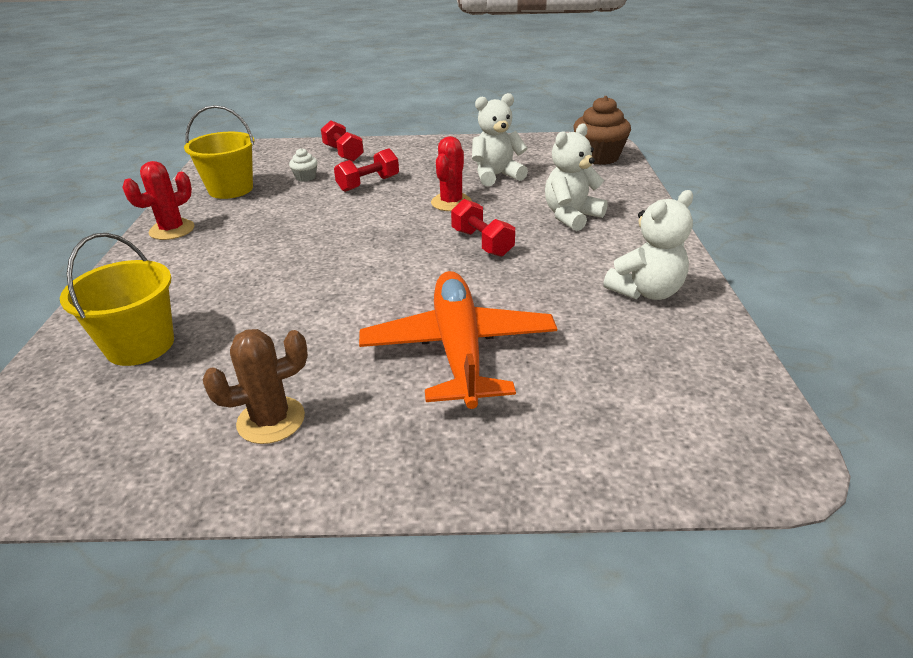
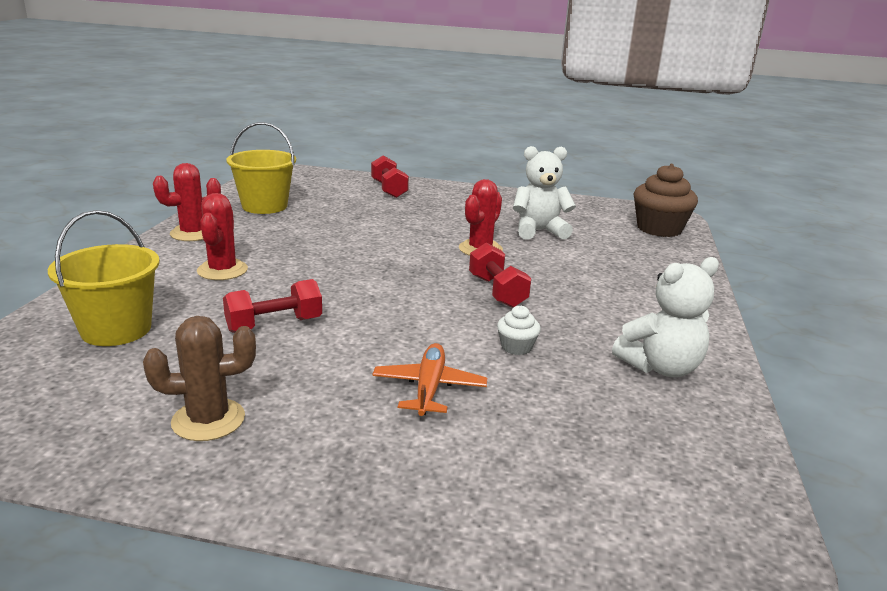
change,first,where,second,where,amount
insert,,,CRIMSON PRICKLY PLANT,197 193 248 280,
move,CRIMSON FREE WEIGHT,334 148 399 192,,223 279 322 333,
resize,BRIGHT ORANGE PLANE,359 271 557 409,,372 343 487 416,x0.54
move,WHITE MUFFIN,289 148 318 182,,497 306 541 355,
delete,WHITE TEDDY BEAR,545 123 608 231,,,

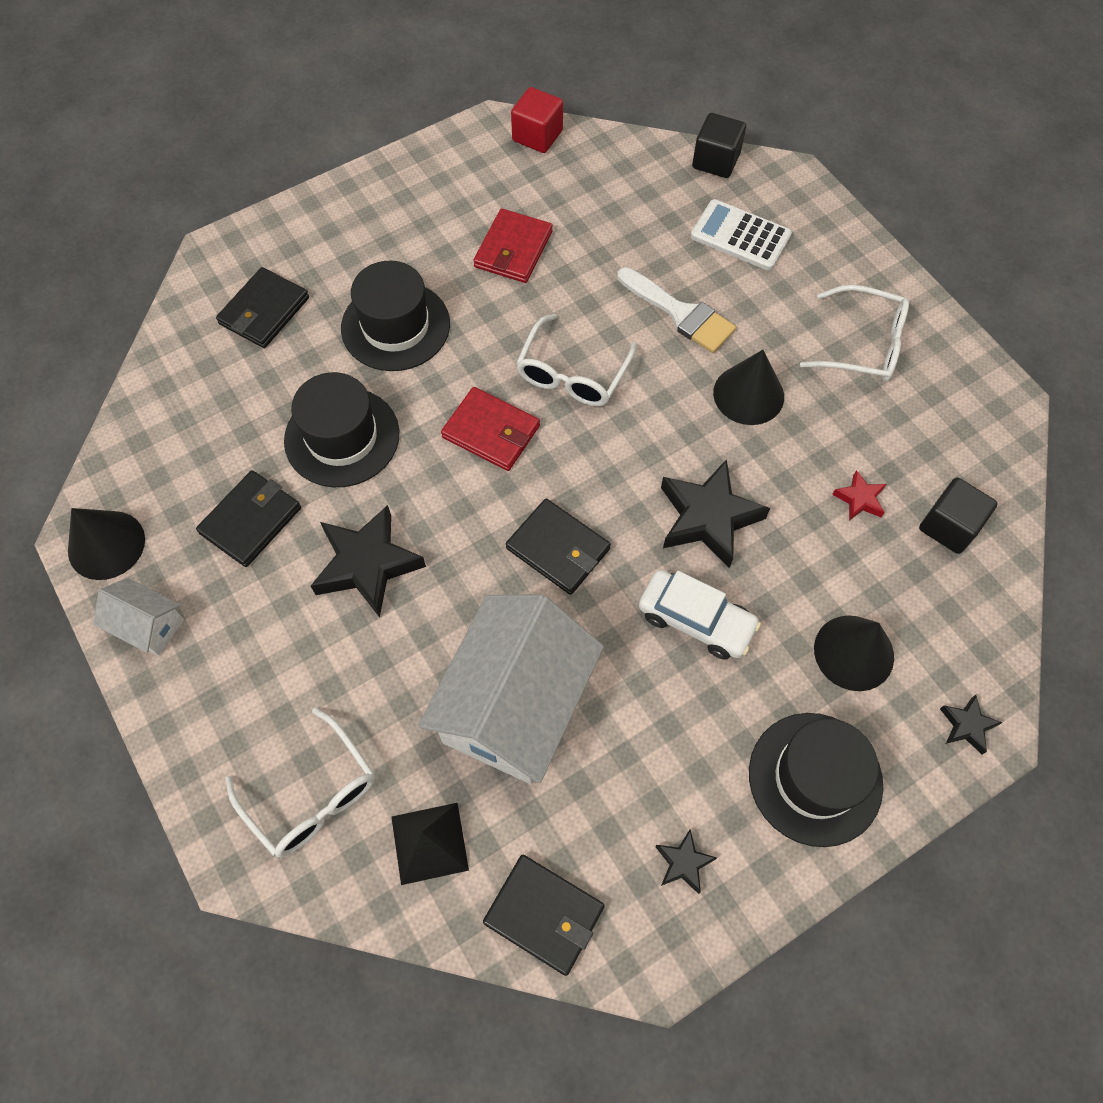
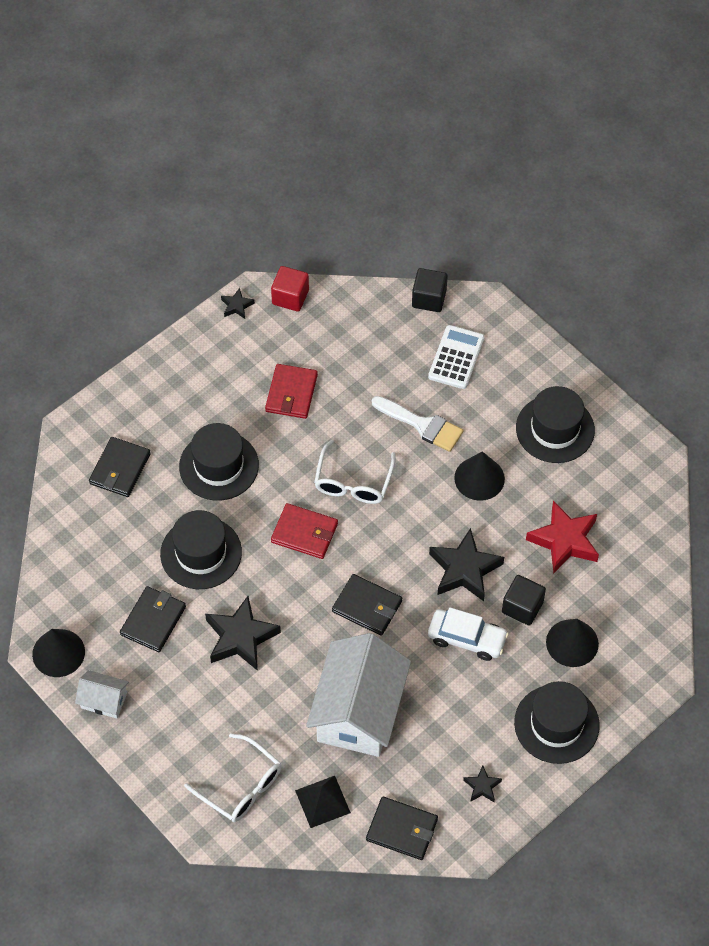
change,first,where,second,where,amount
move,BLACK STAR SHAPE,940 695 1003 754,,221 288 255 319,
rotate,WHITE POCKET CALCULATOR,691 199 792 270,,428 325 484 389,90 degrees clockwise
move,BLACK BLOCK,919 478 998 554,,502 575 546 625,
replace,WHITE SPECTACLES,800 285 909 382,BLACK TALL HAT,516 386 595 463,
resize,CRIMSON STAR SHAPE,832 470 886 521,,526 501 599 573,x2.06

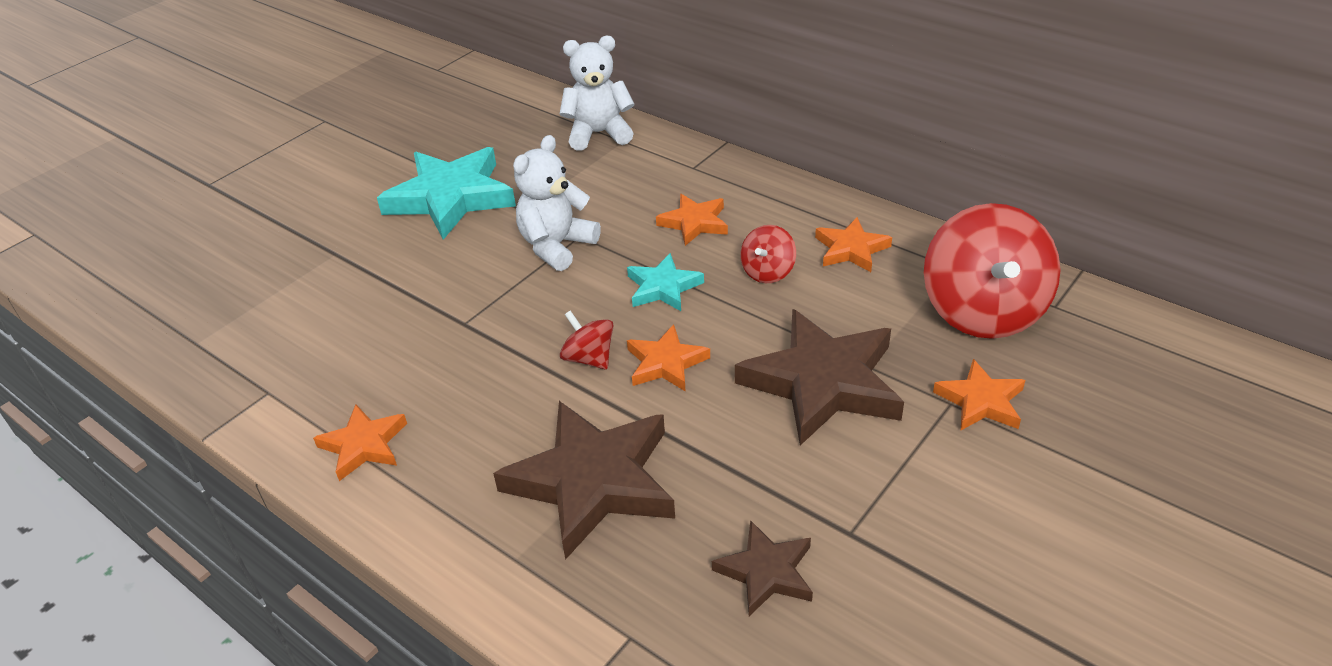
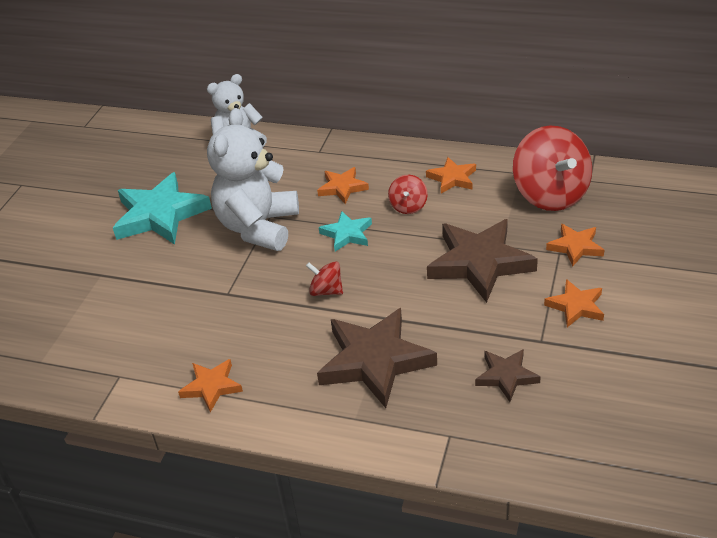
change,first,where,second,where,amount
resize,WHITE TEDDY BEAR,513 135 601 271,,207 108 299 251,x1.54
move,BRIGHT ORANGE STAR SHAPE,627 324 710 392,,544 279 604 327,

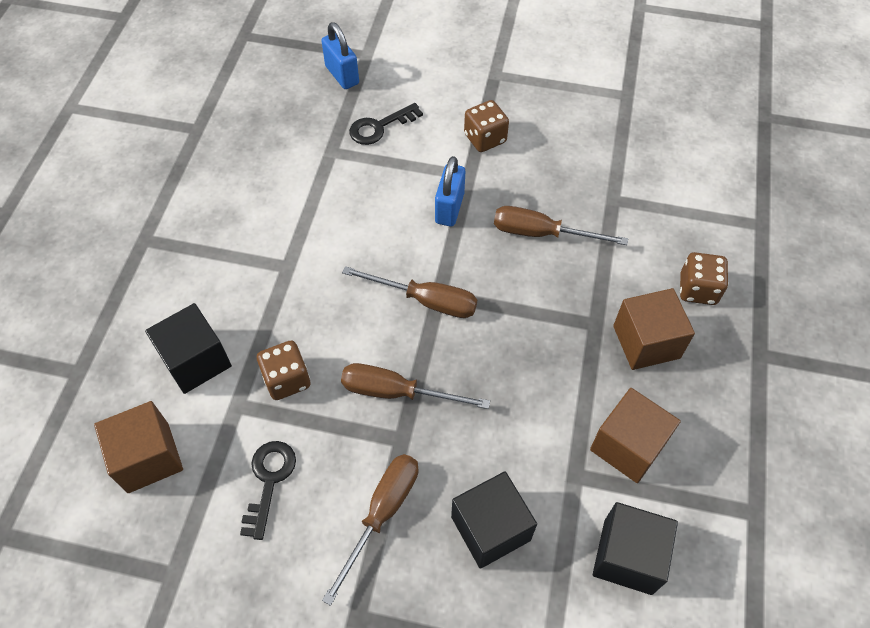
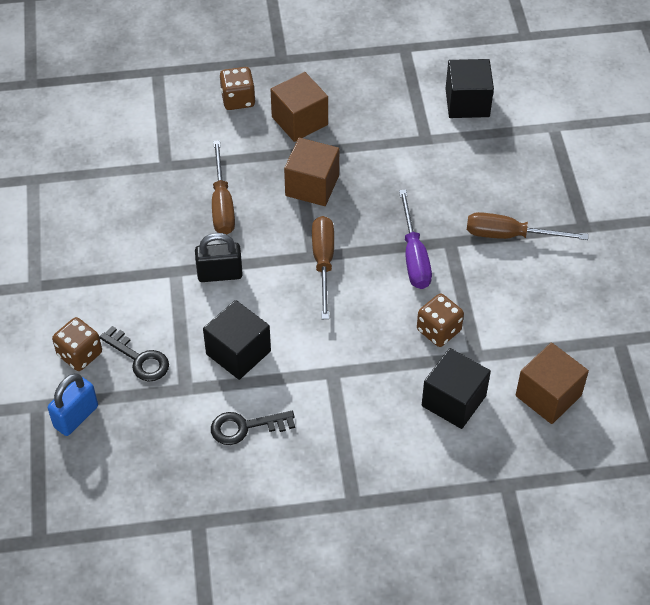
change,first,where,second,where,amount
move,RUSSET DICE,464 100 509 152,,52 317 102 371,
recolor,BLUE SMALL LOCK,435 156 465 226,BLACK SMALL LOCK,195 233 243 282,
move,BLACK BLOCK,451 471 537 569,,203 300 271 380,
move,BLACK LATCHKEY,240 441 296 540,,211 411 295 445,
move,RUSSET BLOCK,590 388 681 483,,284 138 339 206,
recolor,RUSSET FLAT SCREWDRIVER,341 363 490 409,VIOLET FLAT SCREWDRIVER,399 189 432 289,

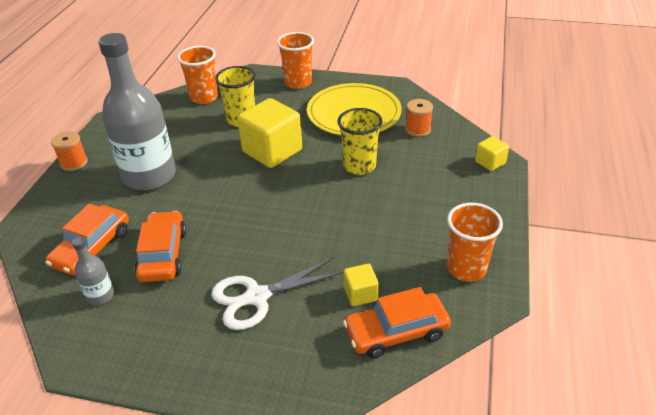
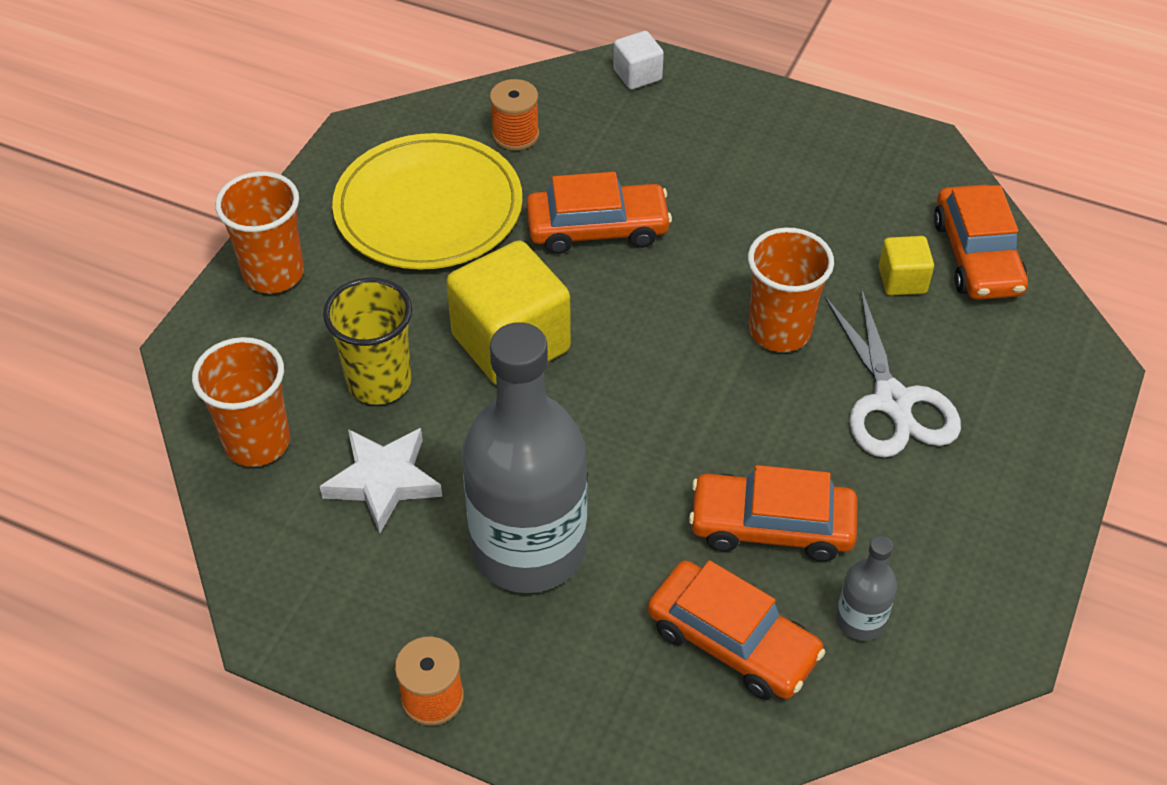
change,first,where,second,where,amount
insert,,,WHITE STAR SHAPE,320 428 442 534,
replace,BRIGHT YELLOW CUP,338 108 383 175,BRIGHT ORANGE TOY CAR,526 172 672 254,
recolor,BRIGHT YELLOW BLOCK,475 136 509 171,WHITE BLOCK,613 31 664 89,
move,BRIGHT ORANGE CUP,447 203 503 282,,748 227 834 352,

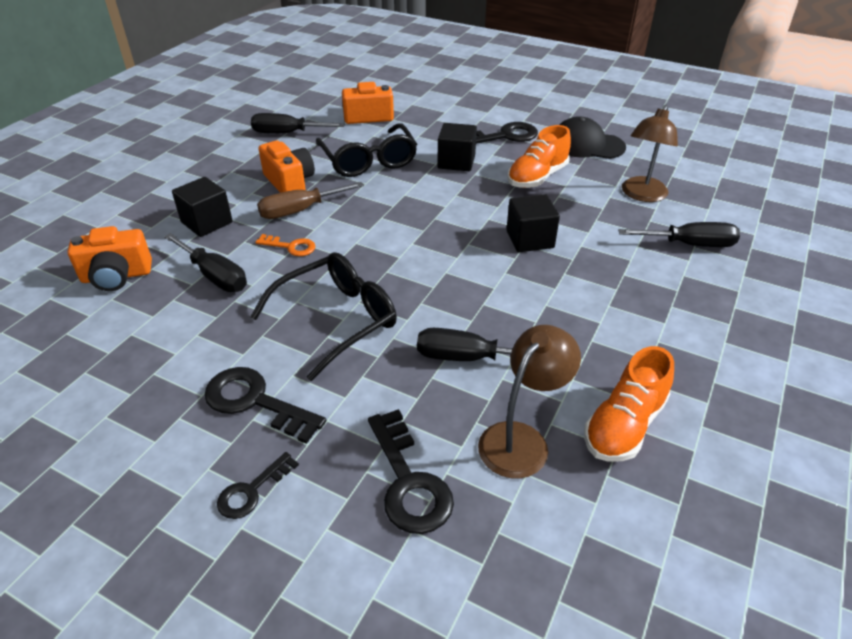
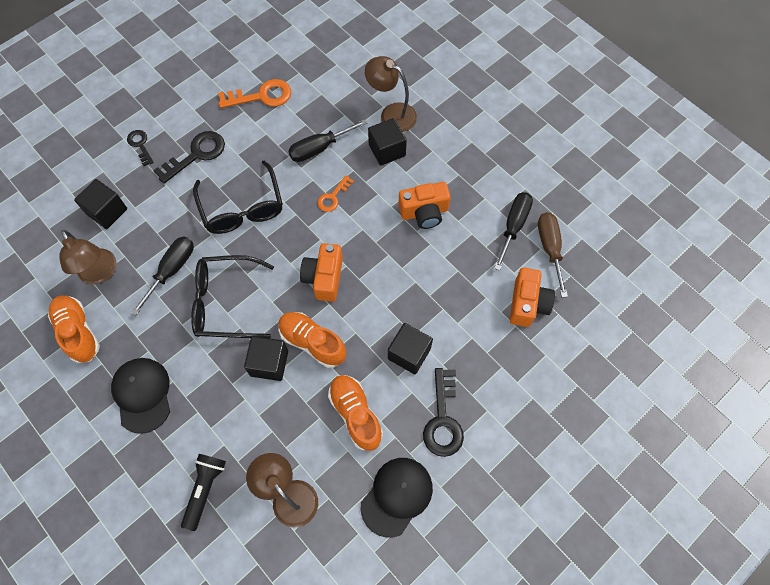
change,first,where,second,where,amount
replace,BLACK LATCHKEY,368 409 454 534,BLACK BLOCK,74 179 127 229,
insert,,,BLACK PEAKED CAP,111 358 170 434,
replace,BLACK FLAT SCREWDRIVER,618 222 740 247,BLACK TORCH,181 454 226 531,
move,BLACK SPECTACLES,316 123 417 177,,191 255 274 338,
insert,,,BRIGHT ORANGE LATCHKEY,218 79 291 108,
insert,,,BRIGHT ORANGE SHOE,279 312 346 368,
move,BRIGHT ORANGE PHOTO CAMERA,67 226 152 291,,300 243 343 302,
insert,,,RUSSET LAMP,365 56 417 132,
move,RUSSET FLAT SCREWDRIVER,257 182 364 219,,538 212 568 298,

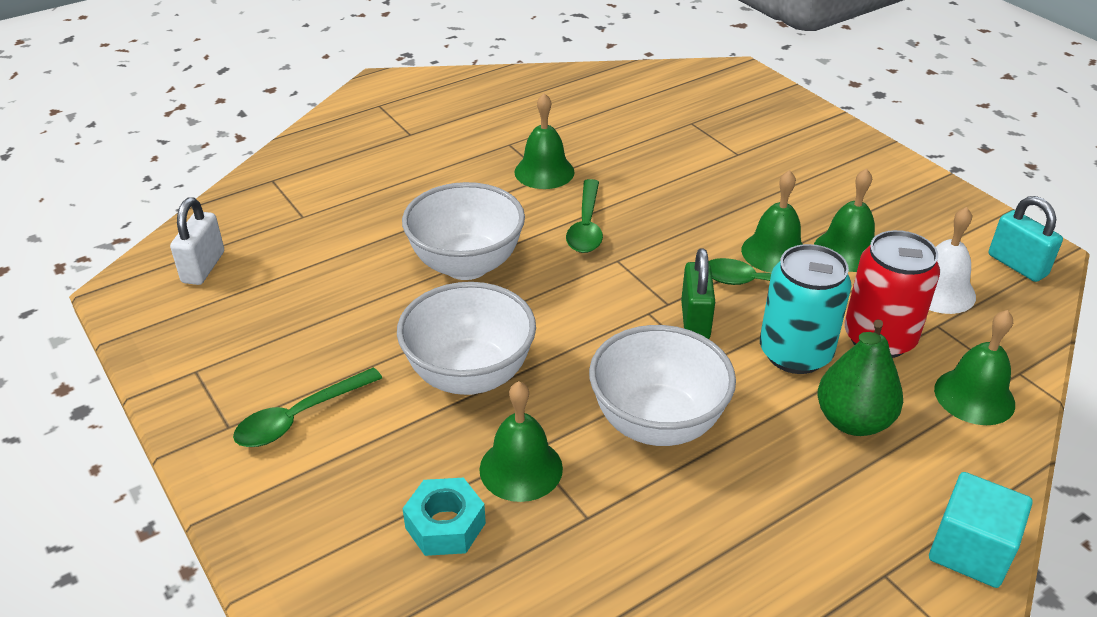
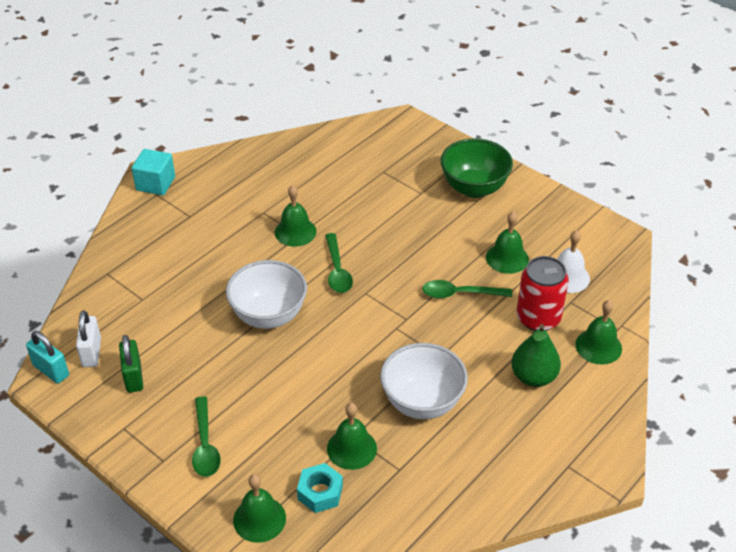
change,first,where,second,where,amount
move,TEAL SMALL LOCK,989 196 1063 282,,26 331 69 384,
move,LEAF-GREEN SMALL LOCK,681 248 715 339,,119 335 143 393,
move,TEAL BLOCK,929 472 1033 588,,131 149 175 195,
rotate,LEAF-GREEN TEASPOON,233 368 382 447,,192 396 221 477,45 degrees counterclockwise
move,LEAF-GREEN HAND BELL,741 170 802 273,,233 474 286 543,
insert,,,LEAF-GREEN BOWL,441 138 513 198,
delete,WHITE BOWL,397 282 536 395,,,
delete,TEAL SODA CAN,760 244 852 374,,,

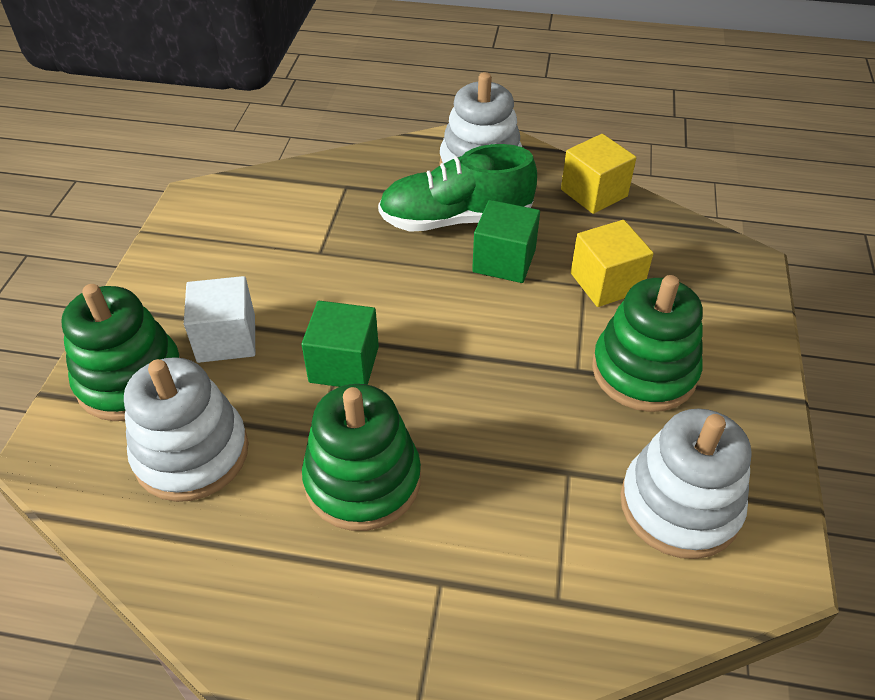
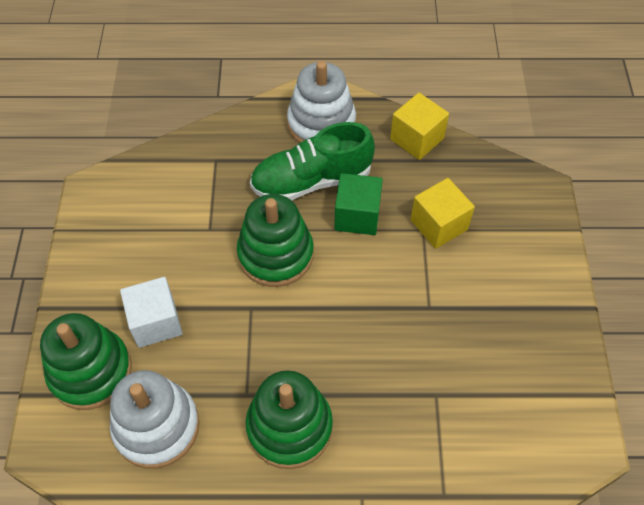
change,first,where,second,where,amount
move,LEAF-GREEN RING STACKER,592 275 703 412,,237 194 314 287,
delete,LEAF-GREEN BLOCK,301 301 379 387,,,
delete,WHITE RING STACKER,620 409 751 559,,,

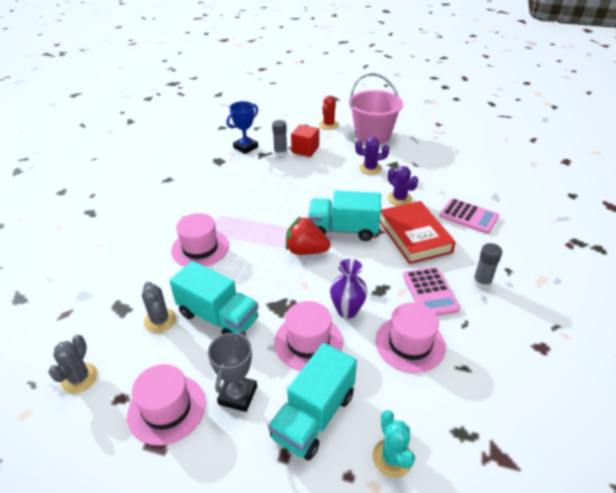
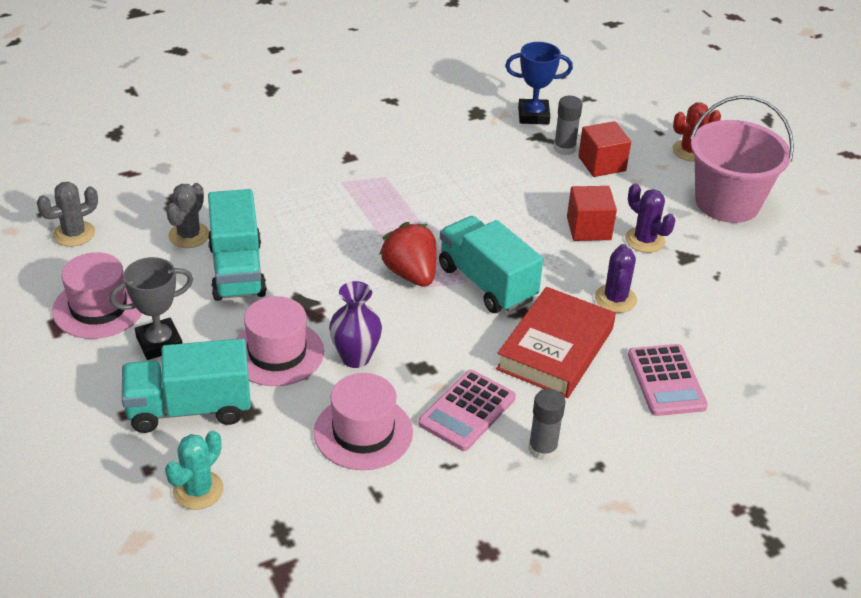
change,first,where,second,where,amount
insert,,,CRIMSON BLOCK,567 186 617 241,
delete,ROSE-PINK TALL HAT,171 213 229 267,,,

